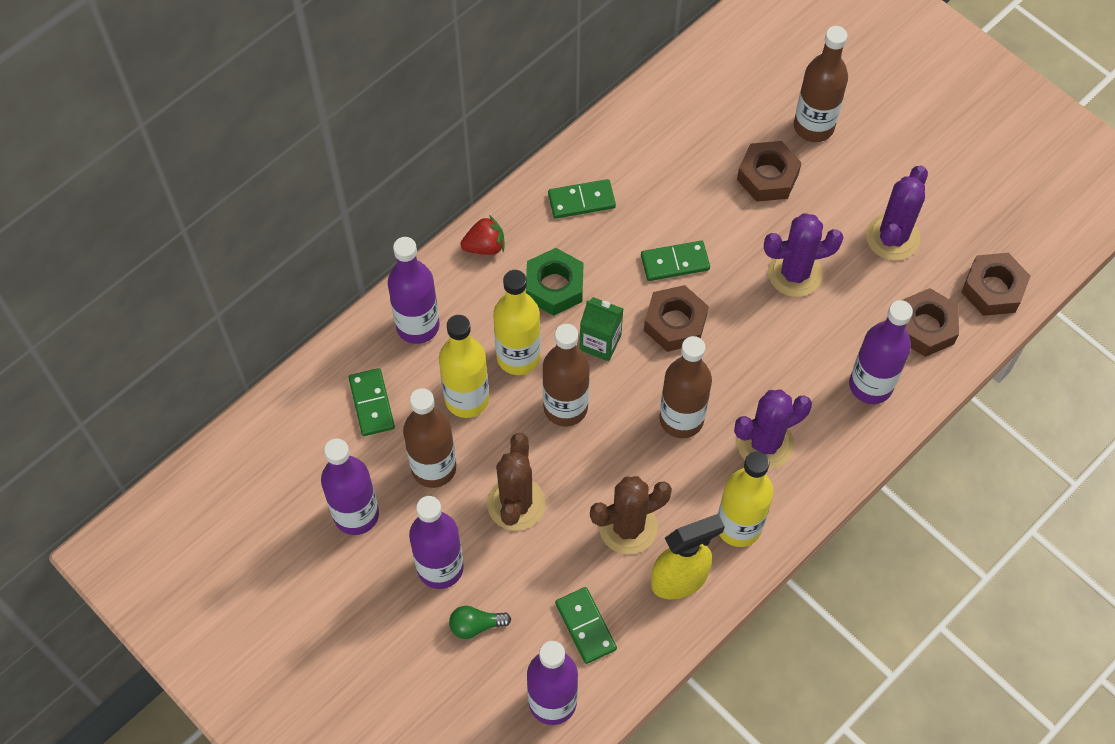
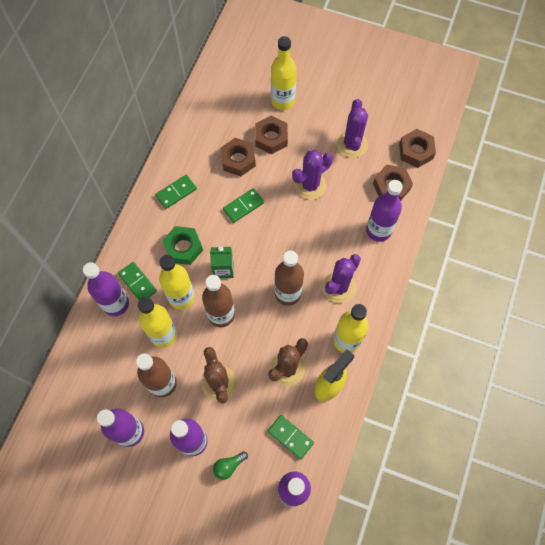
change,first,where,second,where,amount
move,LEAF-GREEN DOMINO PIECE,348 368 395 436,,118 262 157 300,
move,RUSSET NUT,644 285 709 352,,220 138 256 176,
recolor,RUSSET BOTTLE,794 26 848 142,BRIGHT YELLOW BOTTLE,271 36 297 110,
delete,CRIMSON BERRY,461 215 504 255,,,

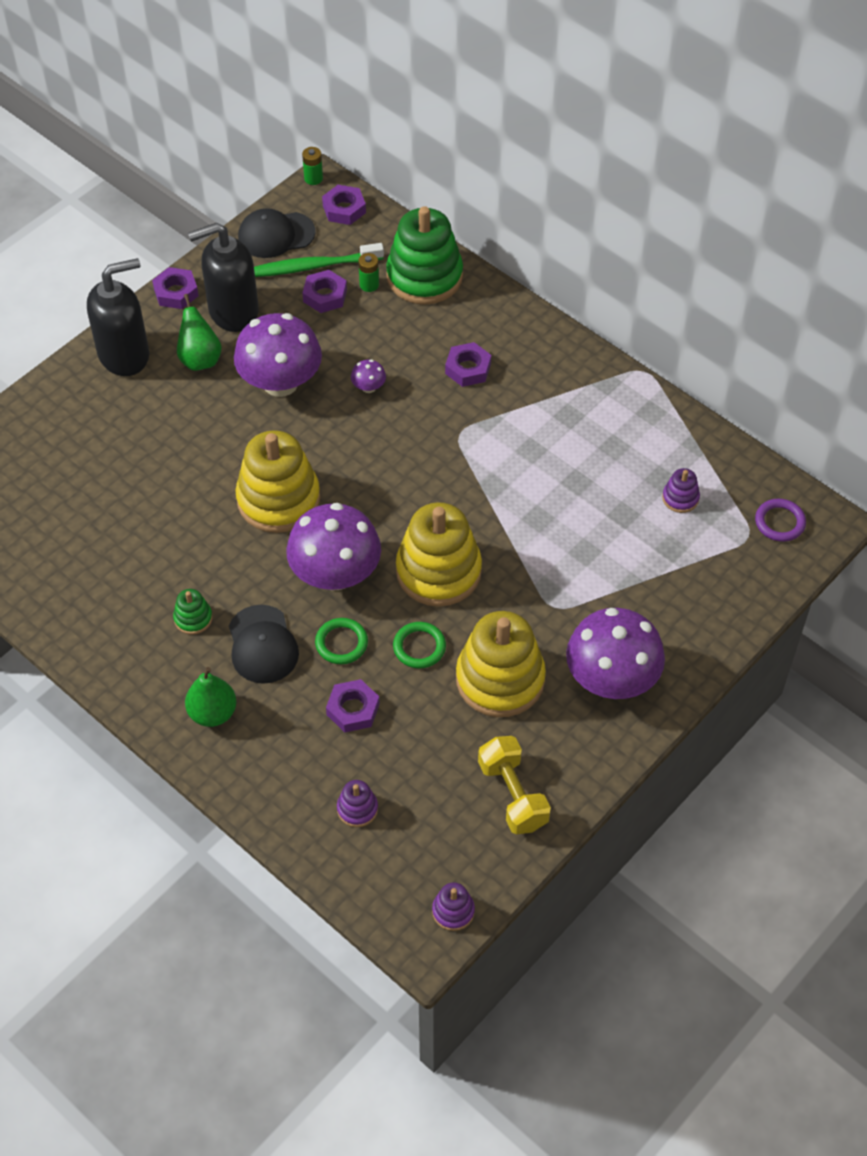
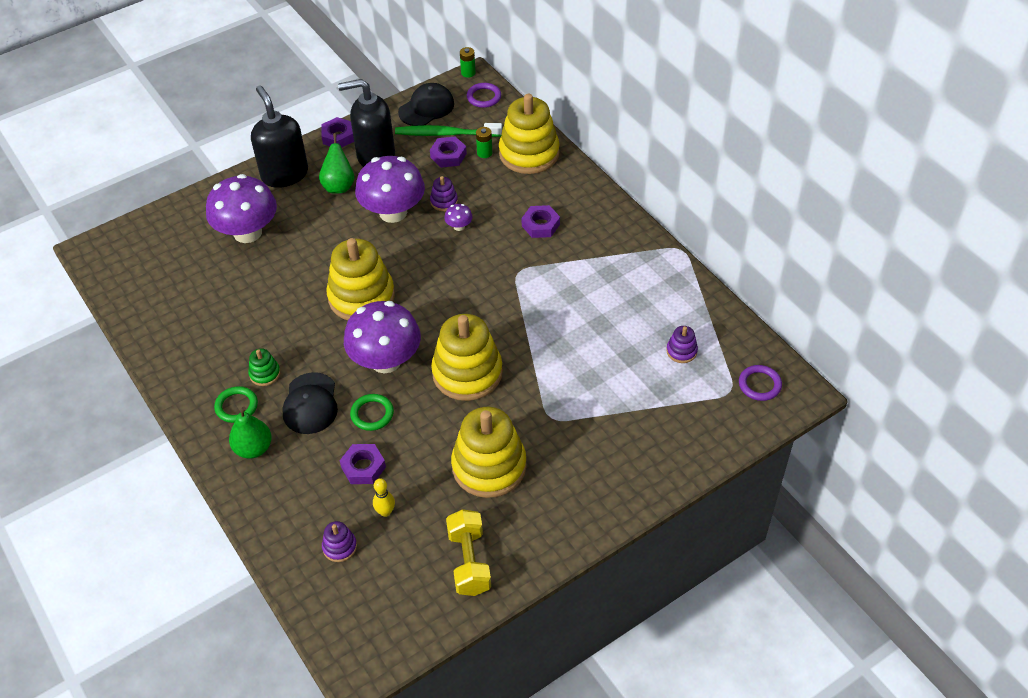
change,first,where,second,where,amount
move,VIOLET TOADSTOOL,566 608 665 699,,206 174 277 243,
move,LEAF-GREEN RING,393 622 446 668,,214 386 258 423,
rotate,BLACK PUMP BOTTLE,87 258 149 376,,251 85 308 188,105 degrees counterclockwise
insert,,,BRIGHT YELLOW TENPIN,373 478 395 517,
rotate,BLACK PEAKED CAP,238 208 316 258,,398 83 454 126,135 degrees clockwise
move,VIOLET RING STACKER,432 882 475 931,,430 176 458 211,
replace,VIOLET NUT,322 185 366 225,VIOLET RING,467 83 501 108,
recolor,LEAF-GREEN RING STACKER,386 206 463 305,BRIGHT YELLOW RING STACKER,499 94 560 174,

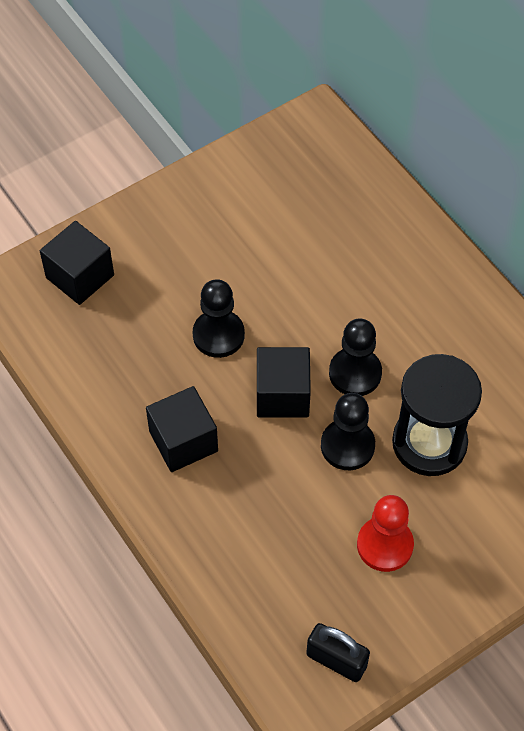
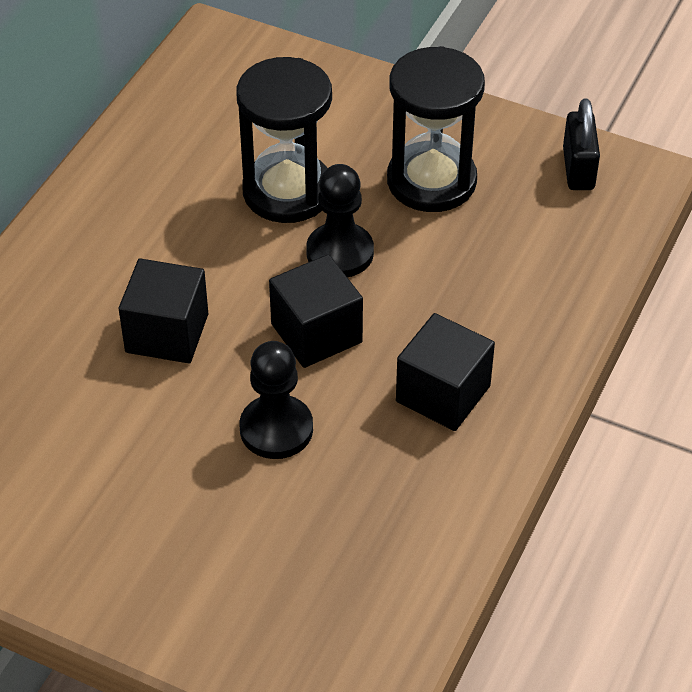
change,first,where,second,where,amount
move,BLACK BLOCK,40 221 114 305,,119 258 208 363,
replace,CRIMSON PAWN,357 495 414 572,BLACK SANDGLASS,387 46 485 212,
delete,BLACK PAWN,329 319 382 396,,,

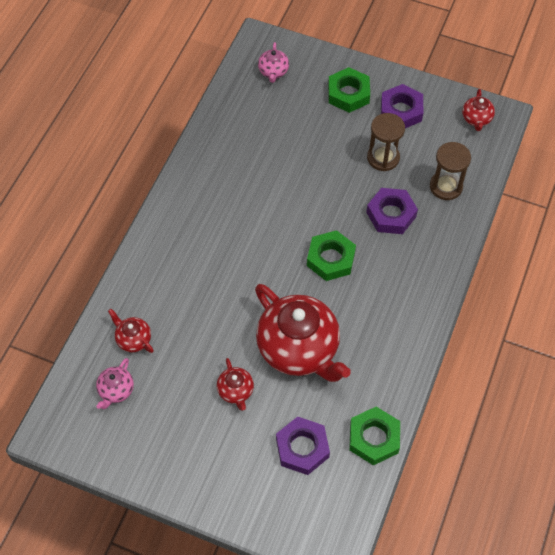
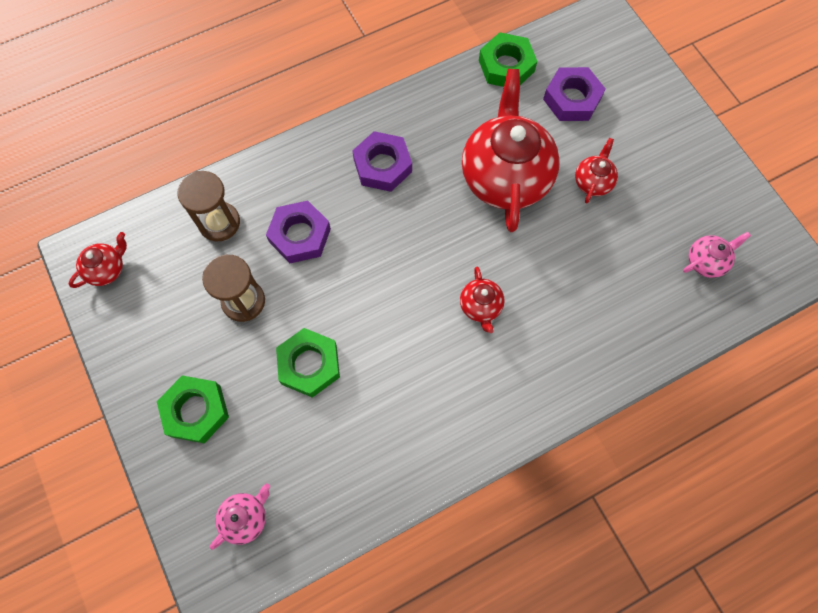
change,first,where,second,where,amount
move,LEAF-GREEN NUT,307 230 356 281,,276 328 340 398,
move,VIOLET NUT,381 84 423 128,,352 131 412 192,
move,CRIMSON TEA POT,108 309 154 353,,460 266 505 333,

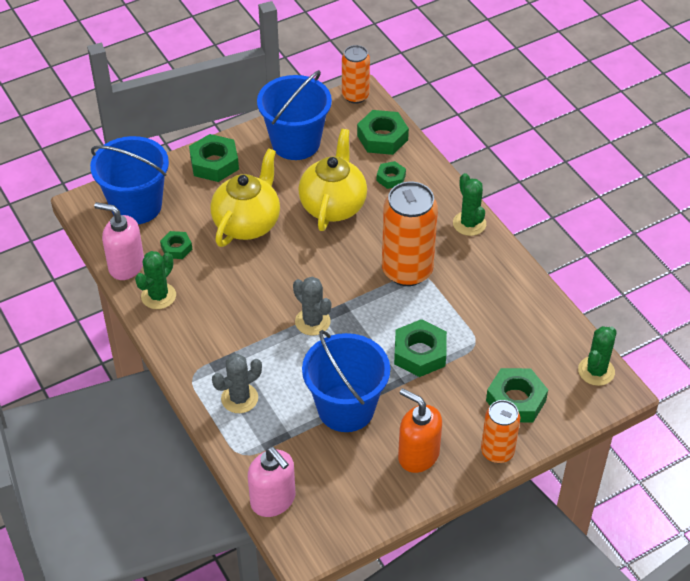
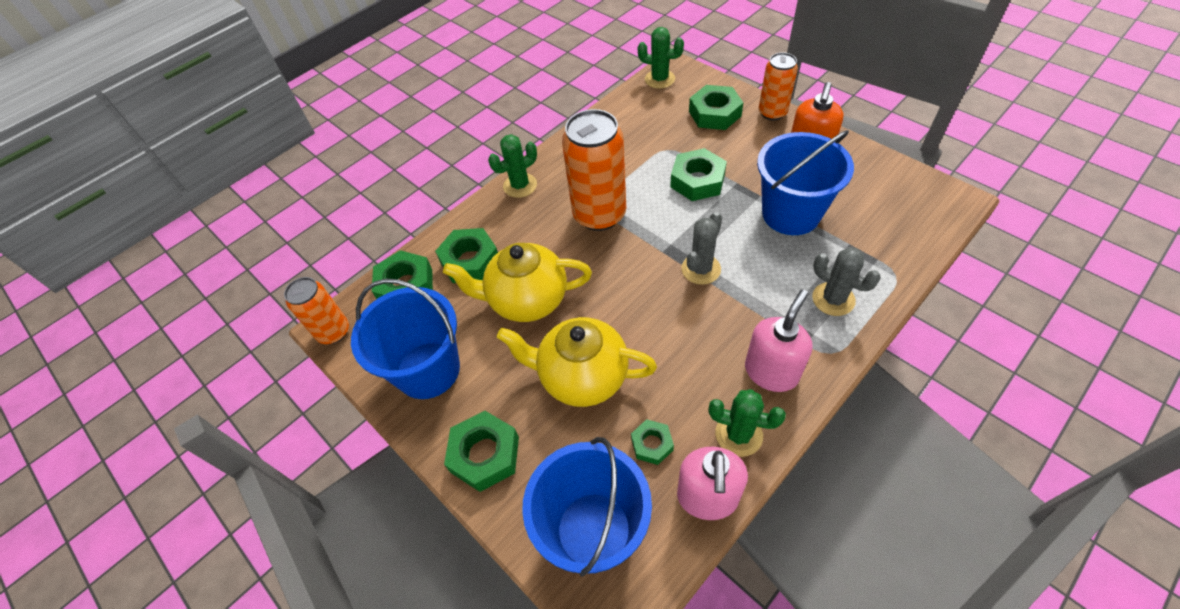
change,first,where,second,where,amount
resize,LEAF-GREEN NUT,377 161 406 189,,435 228 498 283,x1.74
move,ROSE-PINK PUMP BOTTLE,248 447 295 517,,745 290 812 392,

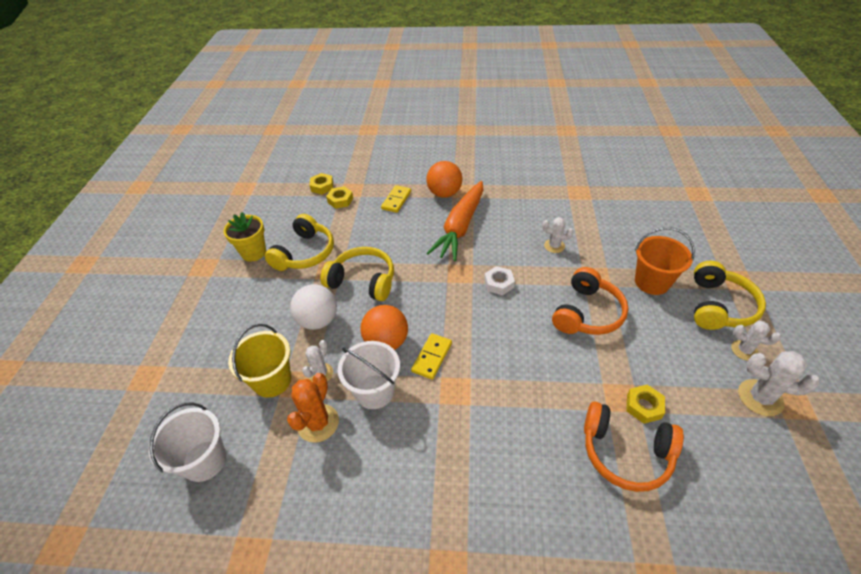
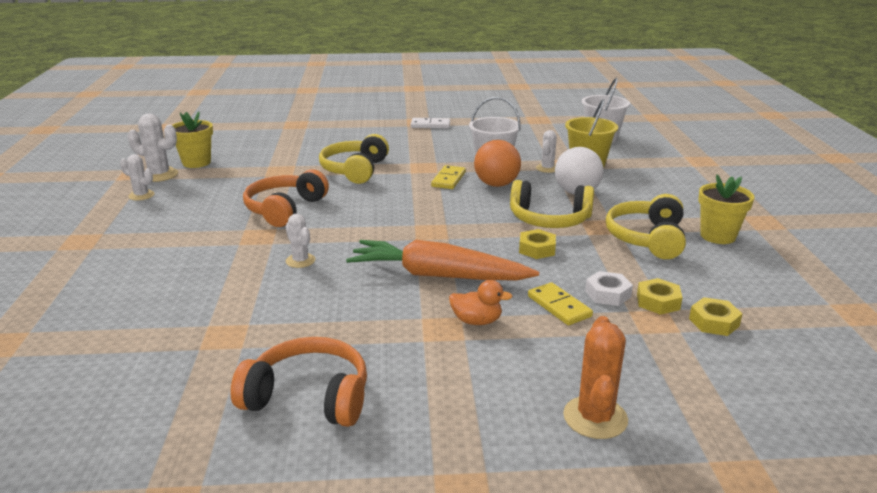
change,first,where,second,where,amount
insert,,,BRIGHT YELLOW FLOWER POT,172 112 213 168,
move,BRIGHT ORANGE OVER-EAR HEADPHONES,584 402 684 492,,230 337 367 427,
rotate,WHITE PRICKLY PLANT,542 217 574 253,,286 214 316 268,45 degrees clockwise
move,BRIGHT YELLOW OVER-EAR HEADPHONES,694 261 766 330,,319 134 389 184,
rotate,BRIGHT ORANGE TOY CARROT,427 181 483 261,,346 239 539 281,90 degrees counterclockwise
insert,,,WHITE DOMINO PIECE,411 118 450 129,
replace,BRIGHT ORANGE SPHERE,427 161 462 198,BRIGHT ORANGE DUCK,449 280 513 325,
move,BRIGHT YELLOW NUT,627 385 665 424,,519 229 556 259,
rotate,BRIGHT YELLOW DOMINO PIECE,381 185 411 213,,528 282 593 325,45 degrees counterclockwise
move,BRIGHT ORANGE PRICKLY PLANT,287 373 339 443,,563 316 628 439,
move,WHITE NUT,484 266 515 295,,585 271 633 306,
delete,BRIGHT ORANGE BUCKET,635 227 695 295,,,

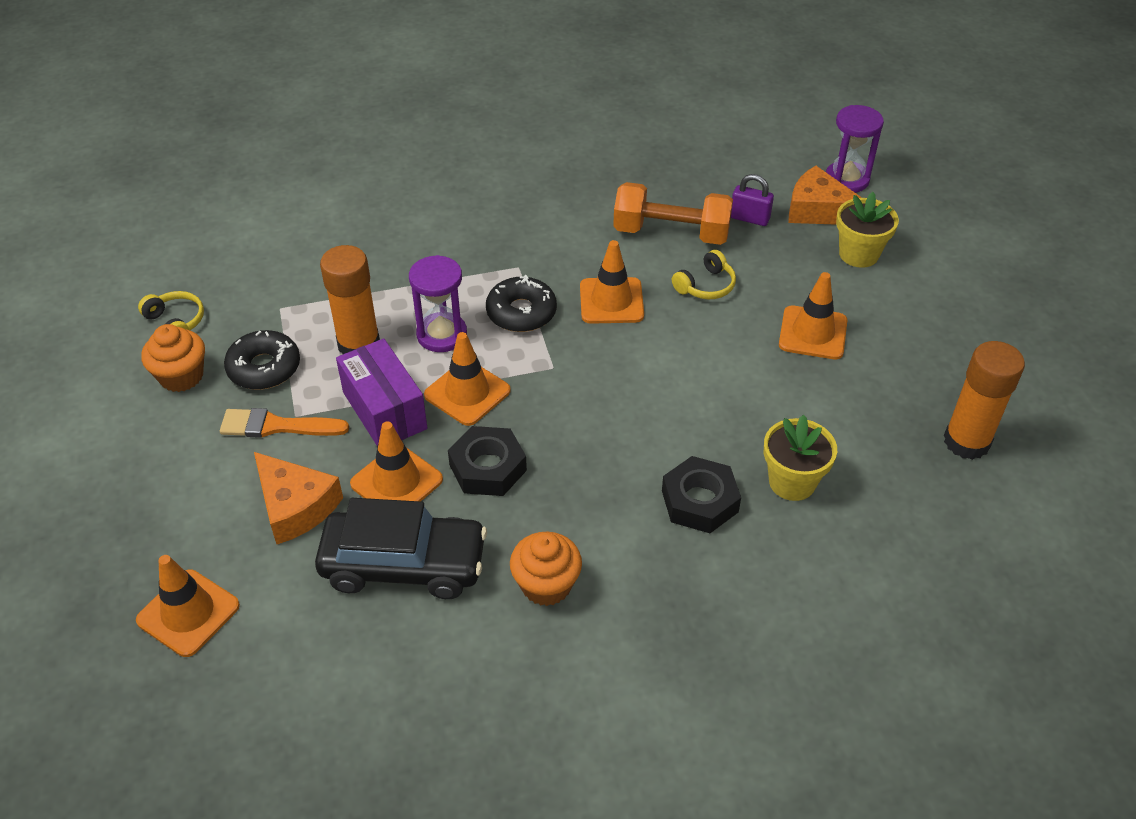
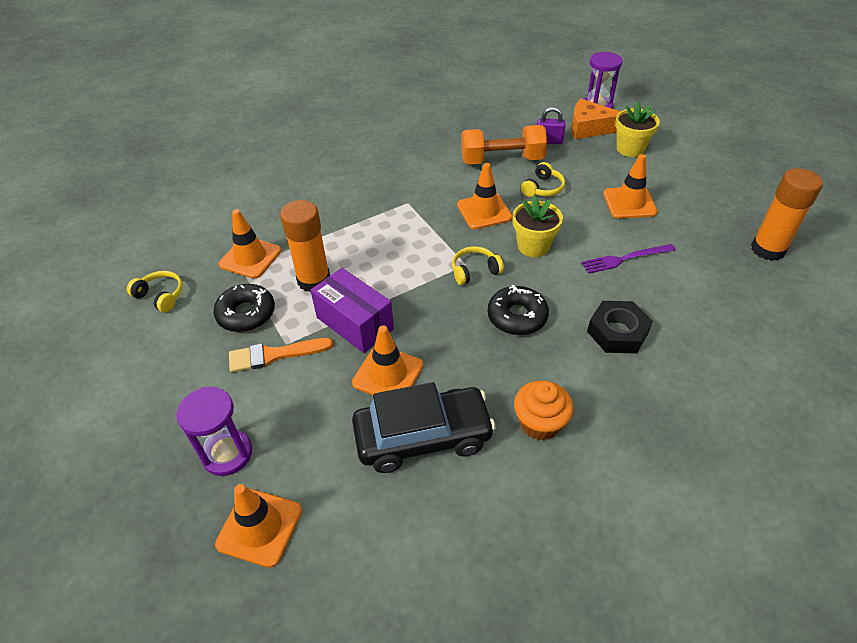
change,first,where,second,where,amount
move,VIOLET SANDGLASS,409 255 467 352,,176 387 252 476,
move,BRIGHT ORANGE TRAFFIC CONE,424 332 511 426,,219 209 281 279,
insert,,,BRIGHT YELLOW OVER-EAR HEADPHONES,452 246 504 285,
move,BLACK DONUT,486 275 557 332,,488 285 549 335,
move,BRIGHT YELLOW FLOWER POT,764 415 837 501,,513 195 563 257,
insert,,,VIOLET DINNER FORK,581 244 676 274,
delete,BRIGHT ORANGE MUFFIN,141 324 205 392,,,
delete,BRIGHT ORANGE CHEESE,254 452 343 544,,,
delete,BLACK NUT,448 426 527 496,,,

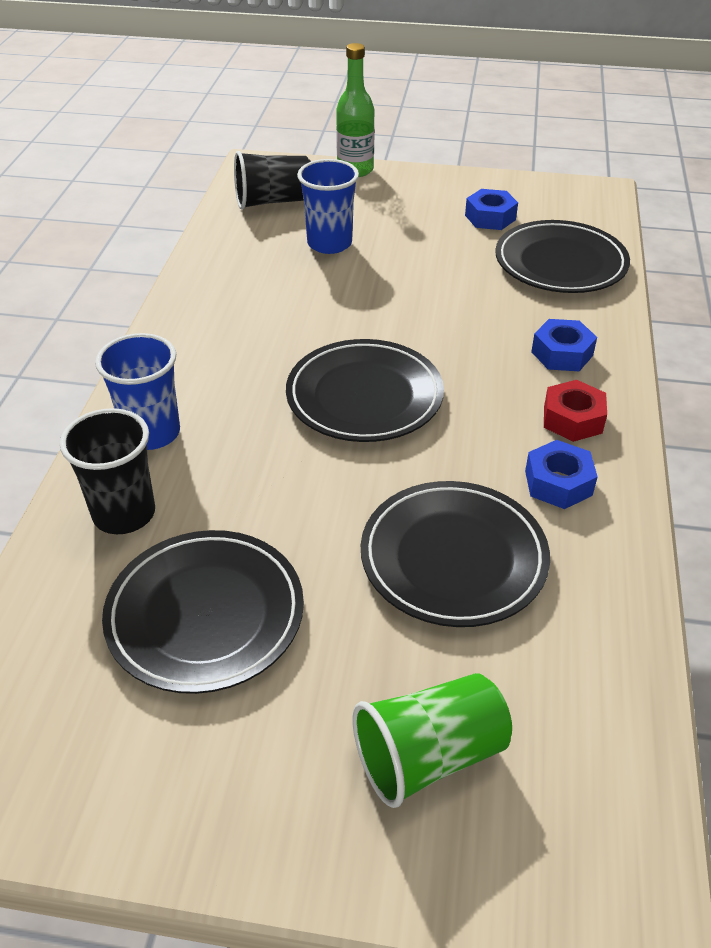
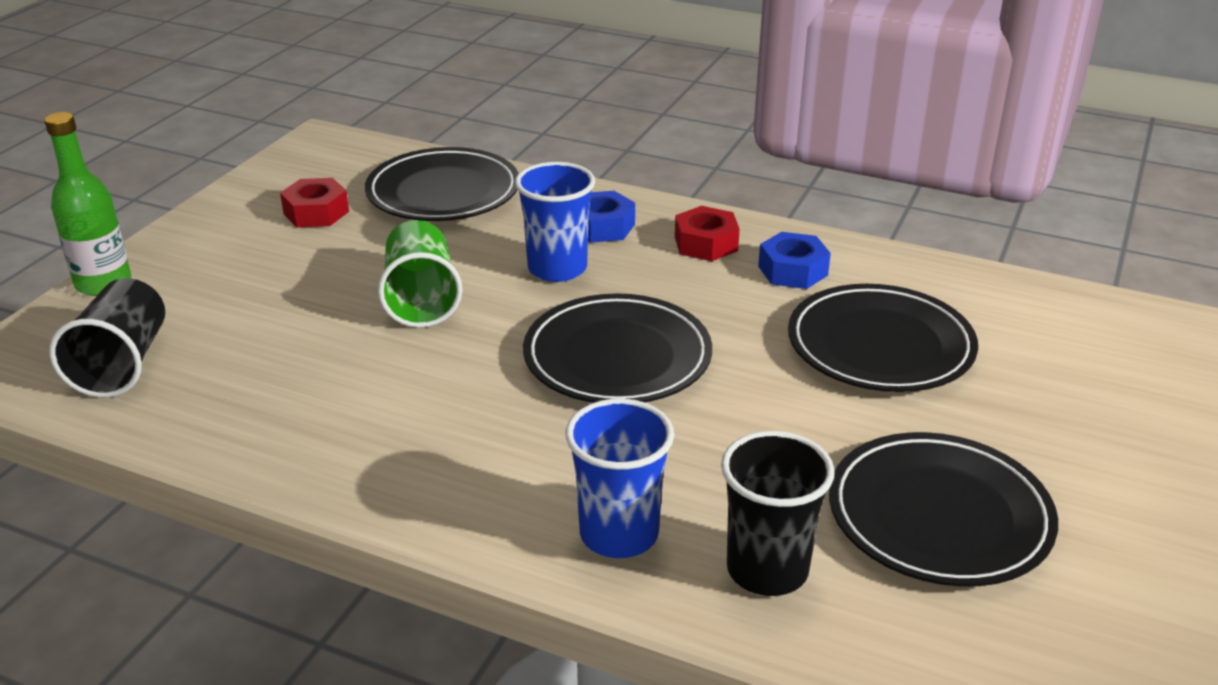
change,first,where,second,where,amount
recolor,BLUE NUT,465 189 518 230,CRIMSON NUT,280 178 349 227,
move,LEAF-GREEN CUP,352 673 512 808,,378 220 462 328,
move,BLUE CUP,297 159 359 254,,515 162 595 282,

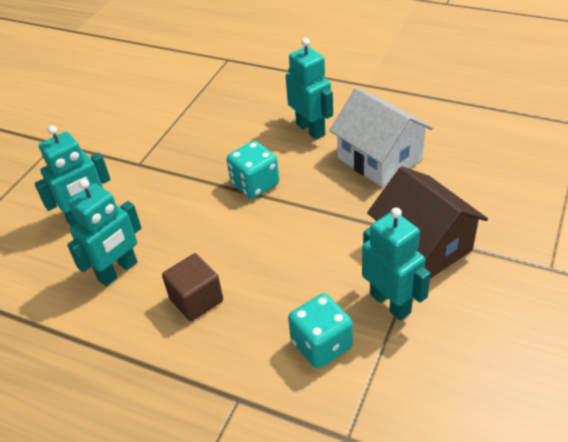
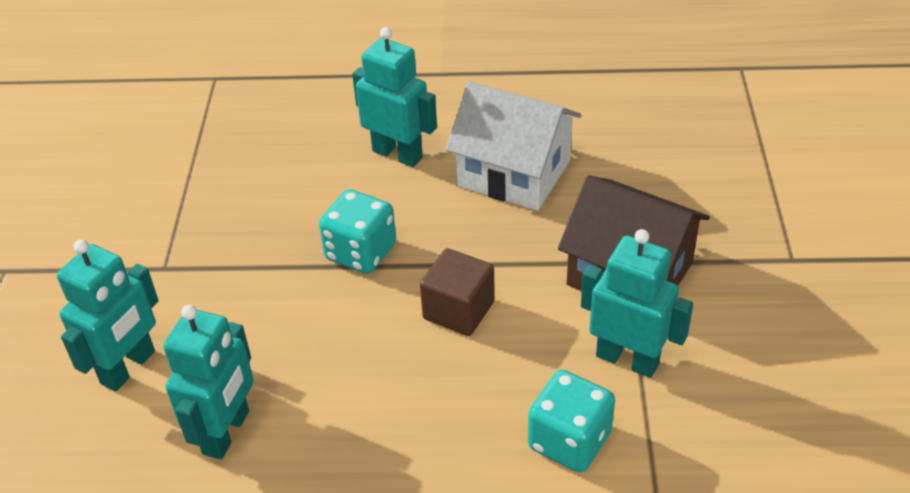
change,first,where,second,where,amount
move,RUSSET BLOCK,162 253 223 321,,420 248 495 336,

